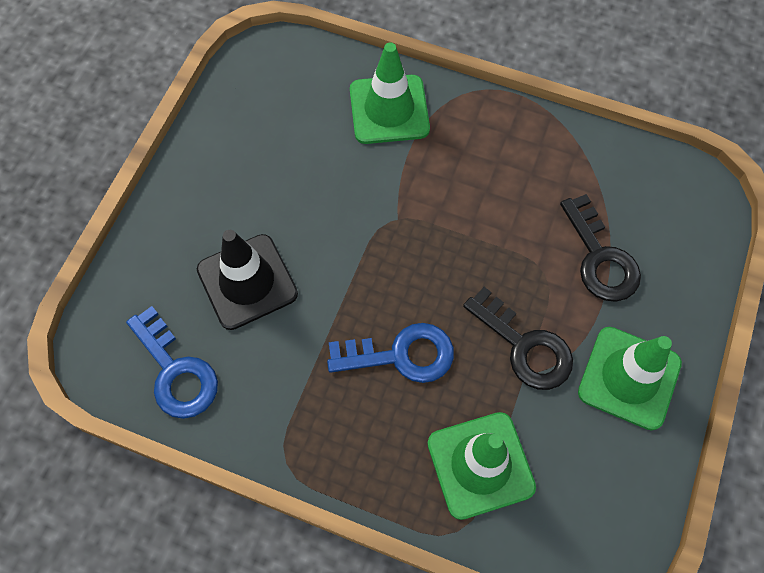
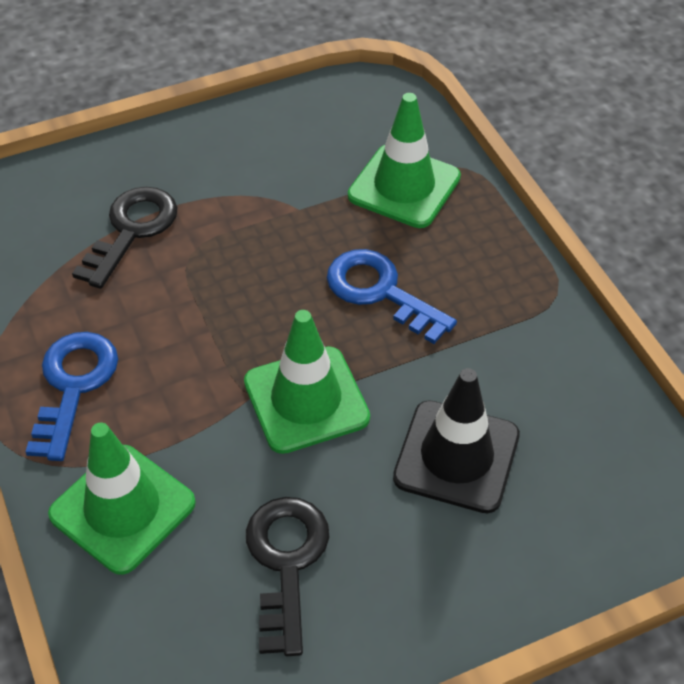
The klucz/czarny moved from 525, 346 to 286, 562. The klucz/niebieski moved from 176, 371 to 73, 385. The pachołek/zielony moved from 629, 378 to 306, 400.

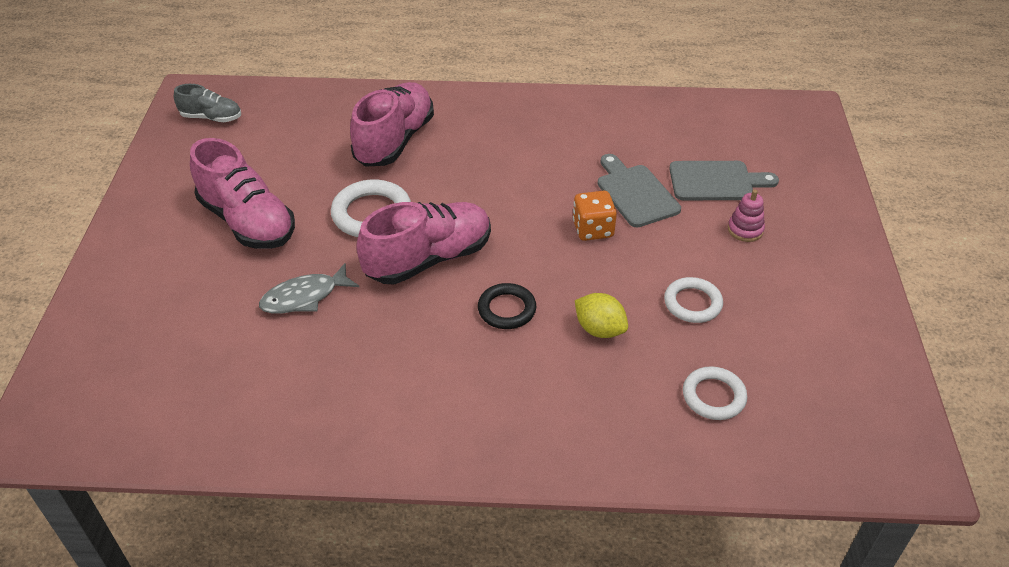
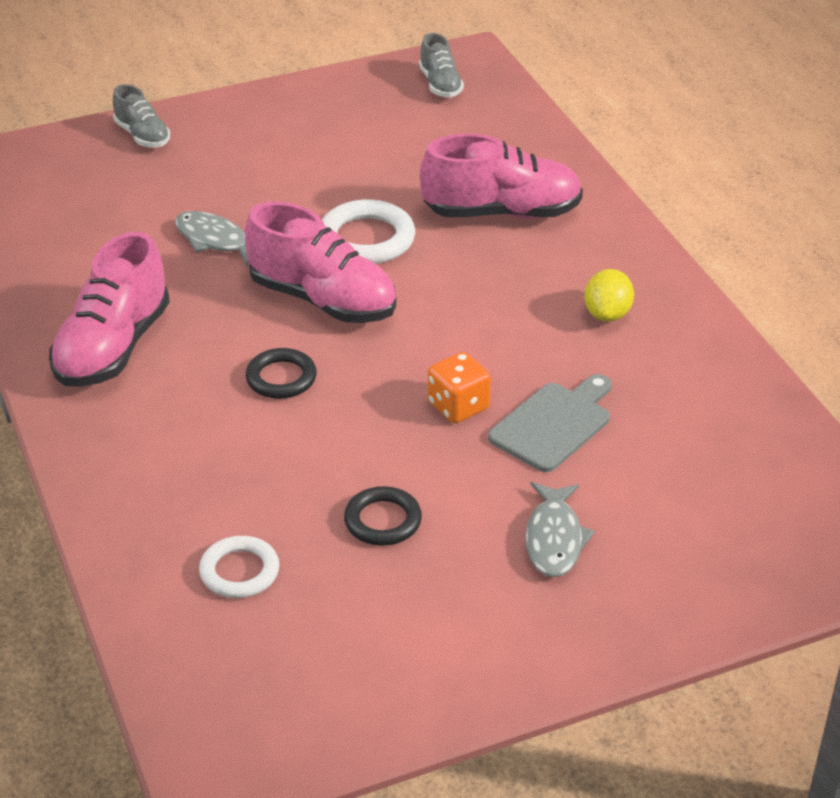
The but/różowy moved from 247, 222 to 113, 348. The deska do krojenia/szary at 716, 181 disappeared. The zabawka nakładanka/różowy at 745, 230 was replaced by the ryba/szary at 554, 539. The pierścień/biały at 692, 303 became the pierścień/czarny at 383, 521. The cytryna/żółty moved from 599, 329 to 607, 314. The but/szary at 142, 136 appeared.

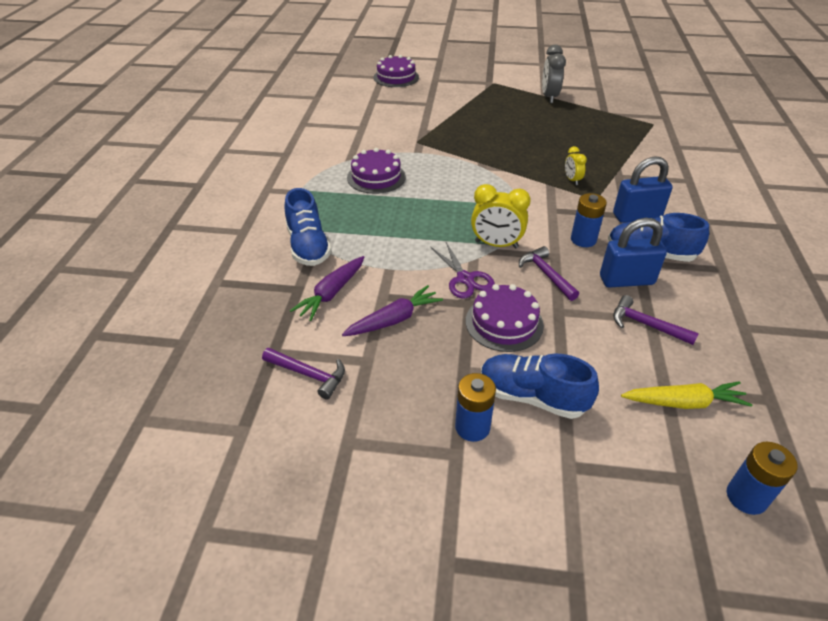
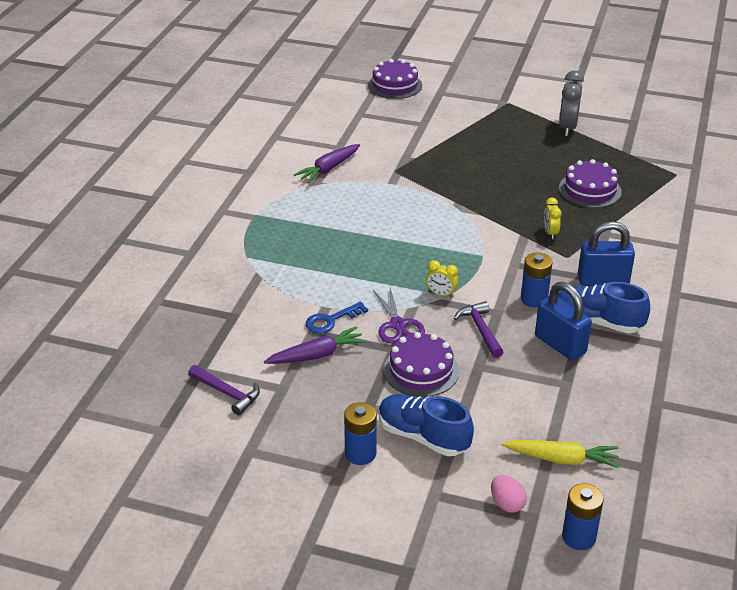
The tort/fioletowy moved from 376, 177 to 590, 190. The budzik/żółty at 496, 244 changed to 0.57 times the size. The but/niebieski at 308, 246 disappeared. The kłódka/niebieski at 626, 280 turned 45 degrees clockwise. The marchewka/fioletowy moved from 331, 293 to 328, 169. The młotek/fioletowy at 646, 325 disappeared. The klucz/niebieski at 331, 320 appeared. The jajko/różowy at 507, 504 appeared.

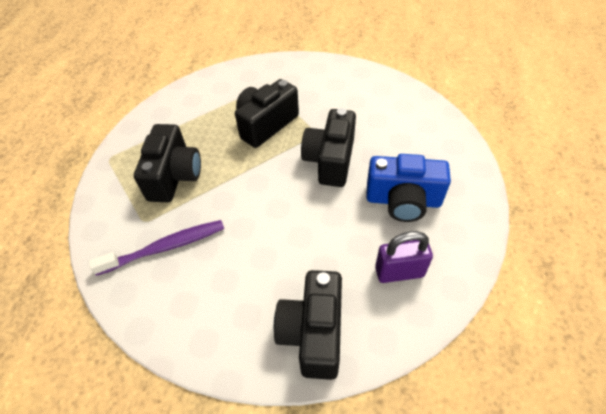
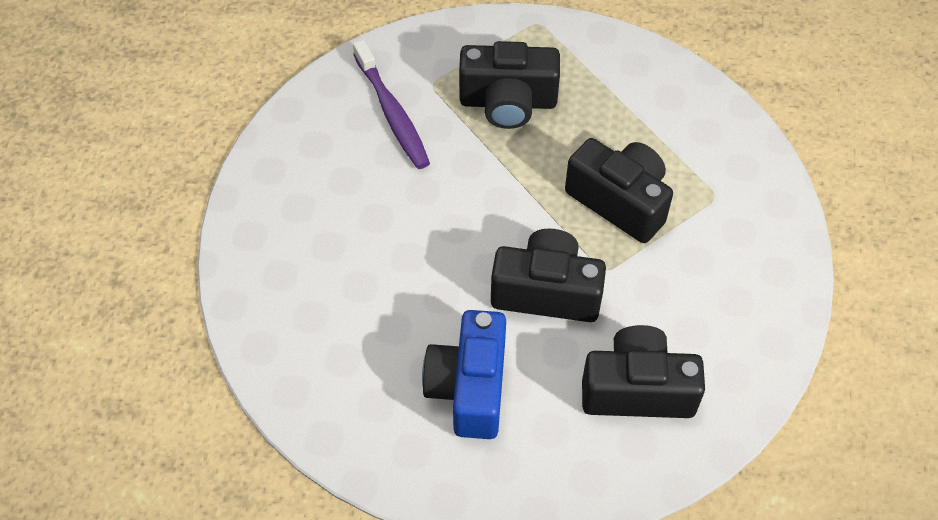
The kłódka/fioletowy at 399, 272 disappeared. The aparat fotograficzny/czarny moved from 313, 333 to 637, 389.

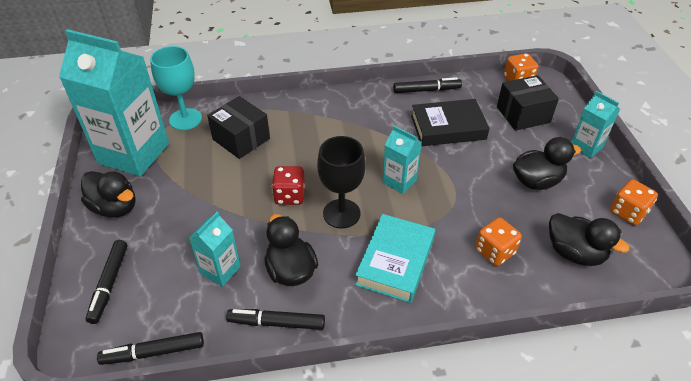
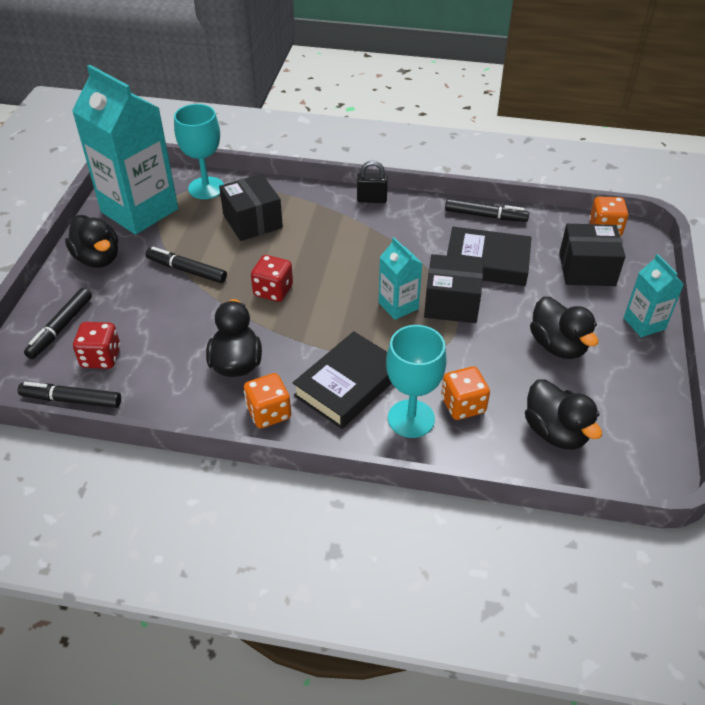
The kielich/czarny at 341, 213 disappeared. The kaczka/czarny at 536, 181 turned 60 degrees clockwise. The kostka do gry/pomarańczowy moved from 627, 212 to 269, 413. The karton mleka/turkusowy at 220, 270 disappeared. The książka/turkusowy at 395, 261 became the książka/czarny at 348, 385. The flamaster/czarny moved from 276, 323 to 187, 270. The kłódka/czarny at 372, 199 appeared. The pudełko/czarny at 452, 303 appeared. The kostka do gry/czerwony at 101, 357 appeared. The kielich/turkusowy at 411, 418 appeared.

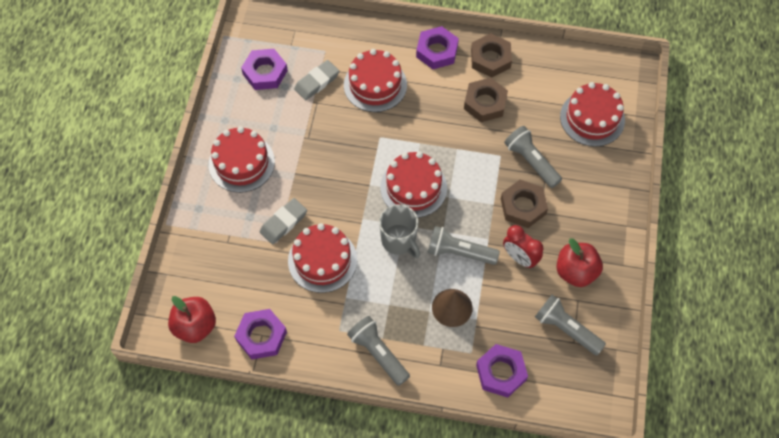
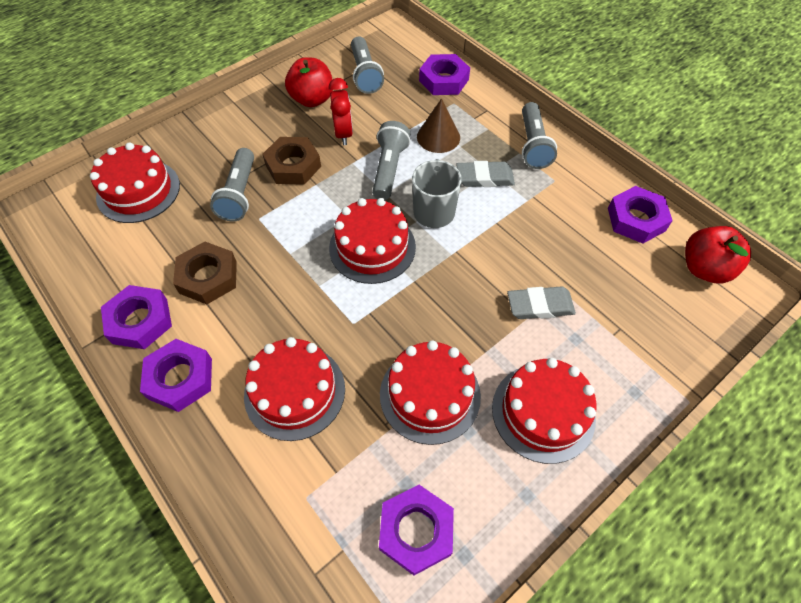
The nakrętka/brązowy at 490, 59 became the nakrętka/fioletowy at 140, 321. The gumka do mazania/szary moved from 317, 82 to 484, 177. The tort/czerwony moved from 322, 260 to 430, 395. The latarka/szary at 459, 252 turned 135 degrees counterclockwise.

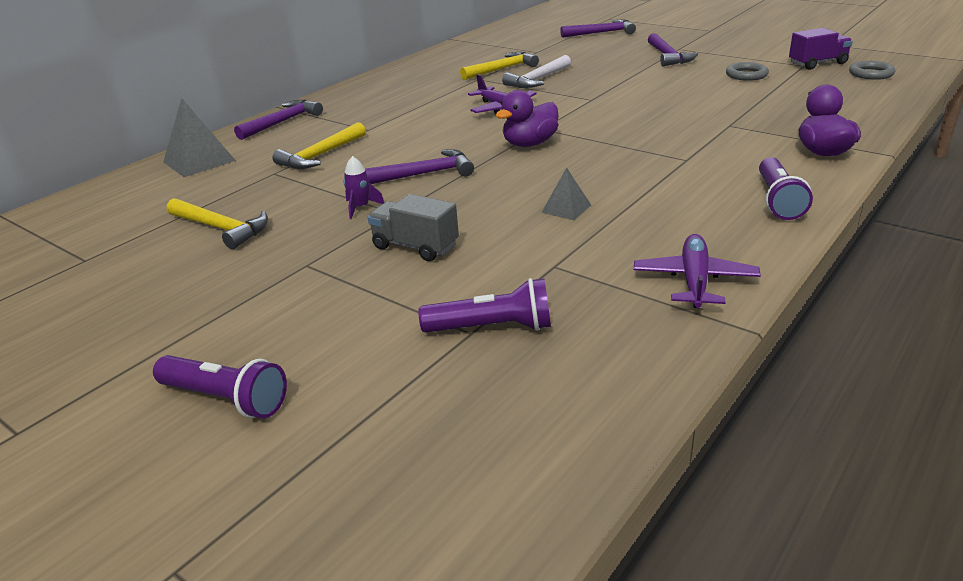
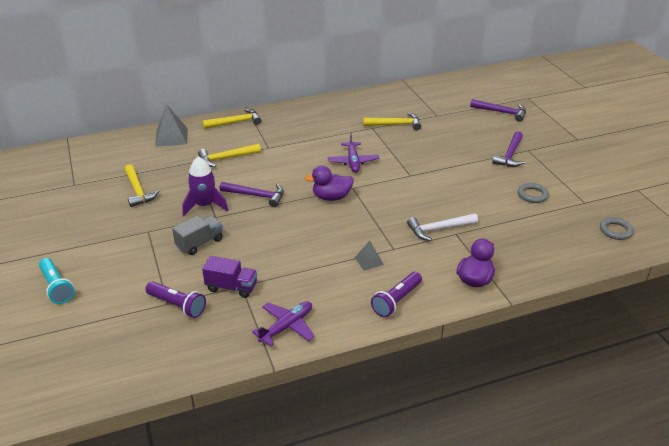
The ciężarówka/fioletowy moved from 817, 63 to 231, 287. The młotek/biały moved from 538, 79 to 439, 229. The młotek/fioletowy at 282, 122 became the młotek/żółty at 235, 122. The rakieta/fioletowy at 360, 208 changed to 1.87 times the size. The piramida/szary moved from 566, 208 to 369, 261. The ciężarówka/szary at 415, 247 turned 75 degrees clockwise. The latarka/fioletowy at 225, 399 became the latarka/turkusowy at 56, 287.

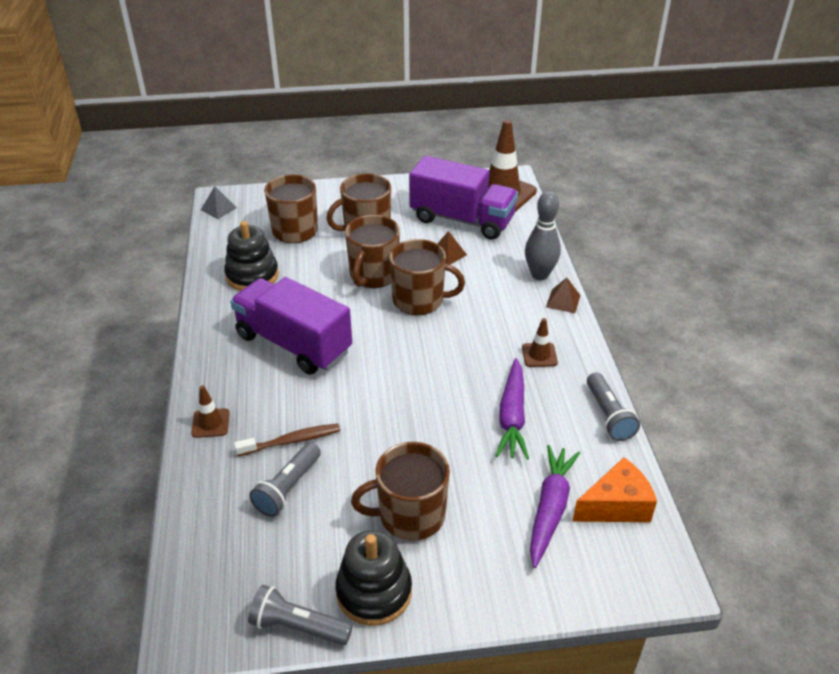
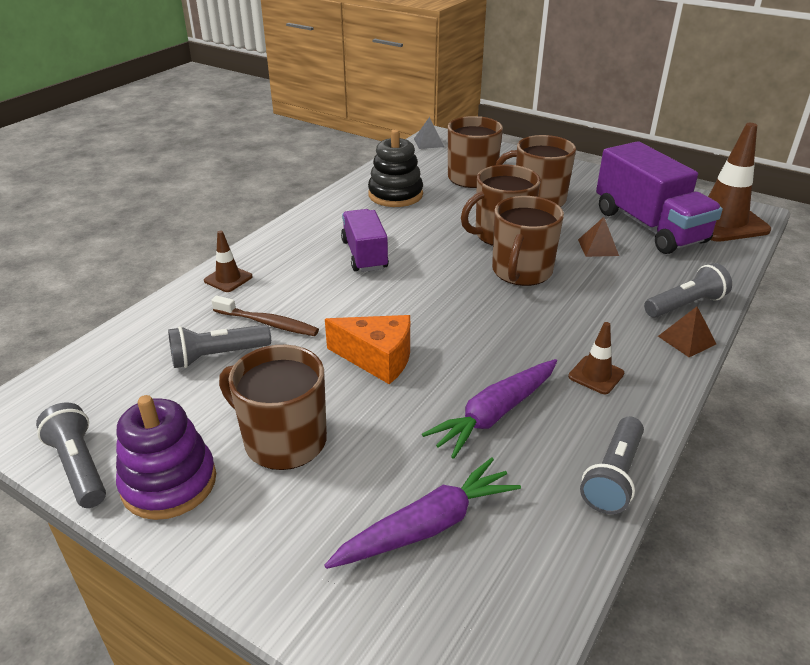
The kręgiel/szary at 539, 275 was replaced by the latarka/szary at 685, 305. The kubek/brązowy at 419, 300 turned 60 degrees clockwise. The ciężarówka/fioletowy at 293, 344 changed to 0.61 times the size. The ser/pomarańczowy moved from 616, 506 to 377, 359. The zabawka nakładanka/czarny at 374, 592 became the zabawka nakładanka/fioletowy at 169, 483.

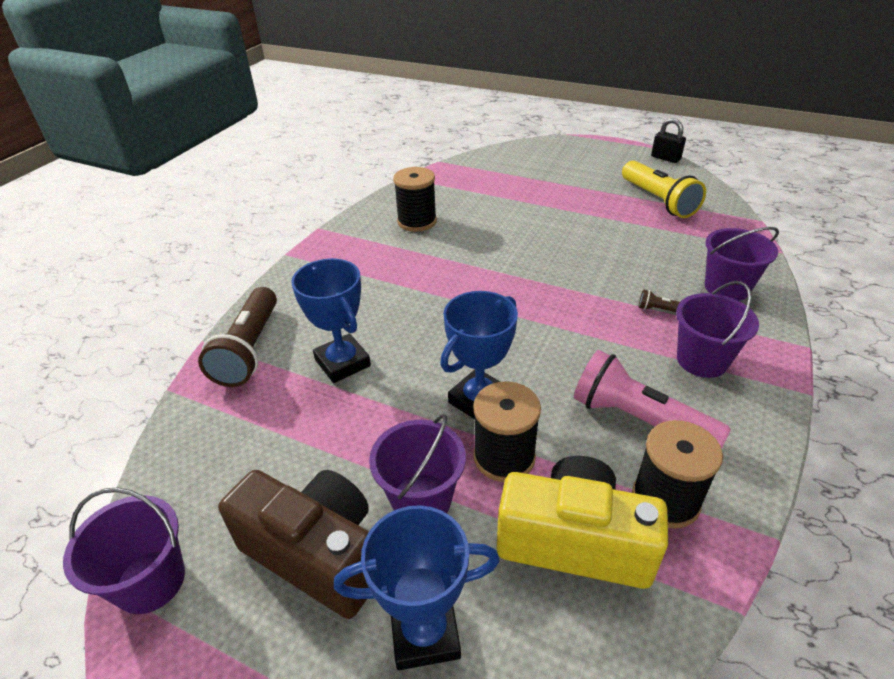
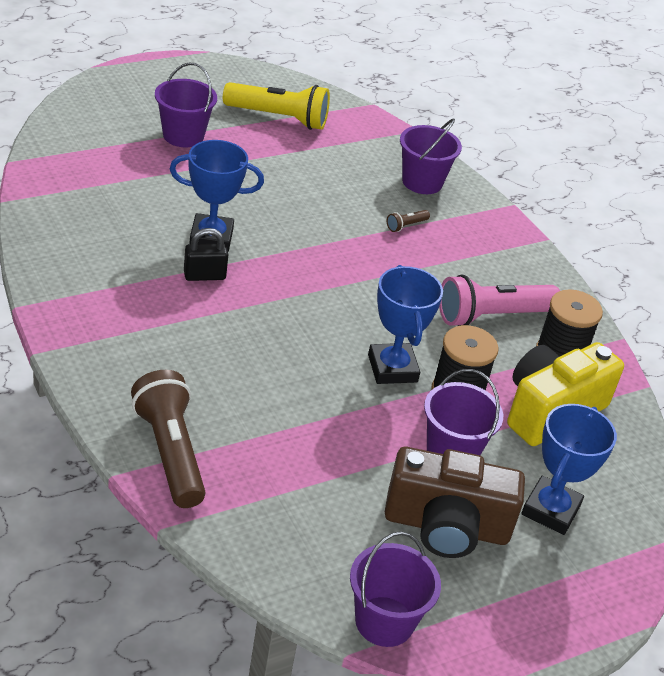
The kłódka/czarny moved from 665, 158 to 204, 275. The szpulka/czarny at 417, 221 disappeared. The puchar/niebieski moved from 342, 363 to 211, 238. The wiadro/fioletowy moved from 702, 360 to 183, 135. The latarka/brązowy at 249, 350 turned 150 degrees counterclockwise. The aparat fotograficzny/brązowy at 316, 554 turned 150 degrees counterclockwise.

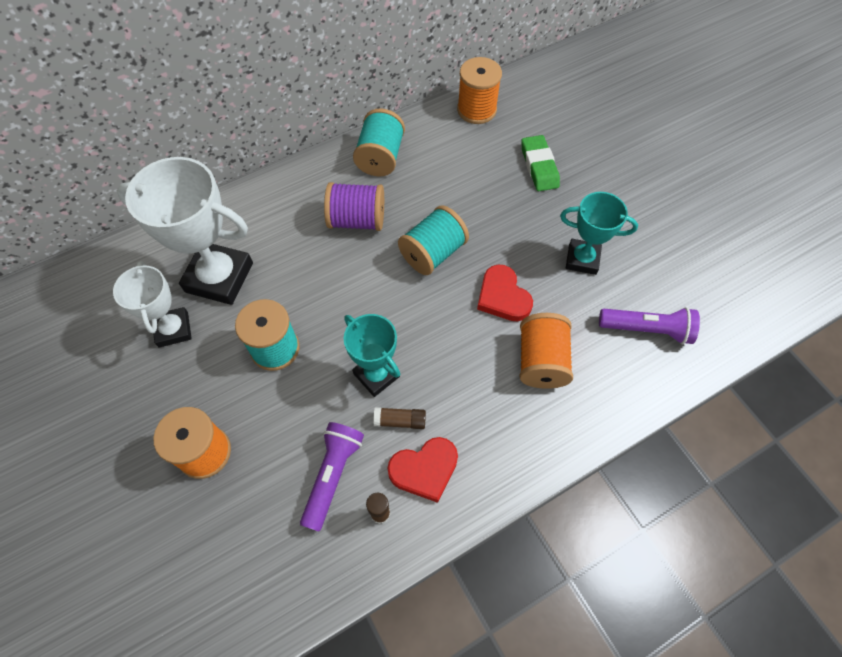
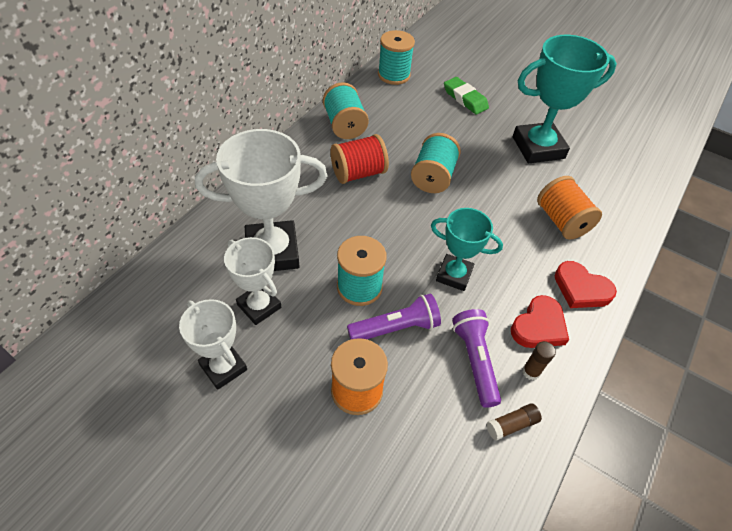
The szpulka/pomarańczowy at 476, 110 became the szpulka/turkusowy at 394, 75. The szpulka/fioletowy at 357, 220 became the szpulka/czerwony at 358, 173. The puchar/turkusowy at 582, 259 changed to 1.66 times the size. The serce/czerwony moved from 502, 297 to 581, 289. The latarka/fioletowy moved from 647, 329 to 396, 328. The klej w sztyfcie/brązowy moved from 400, 421 to 511, 425. The puchar/biały at 223, 367 appeared.

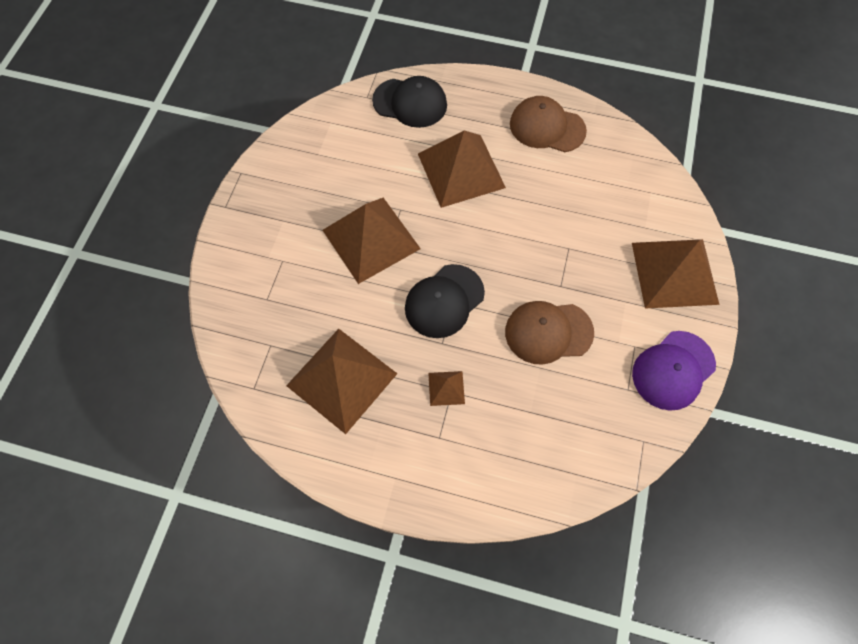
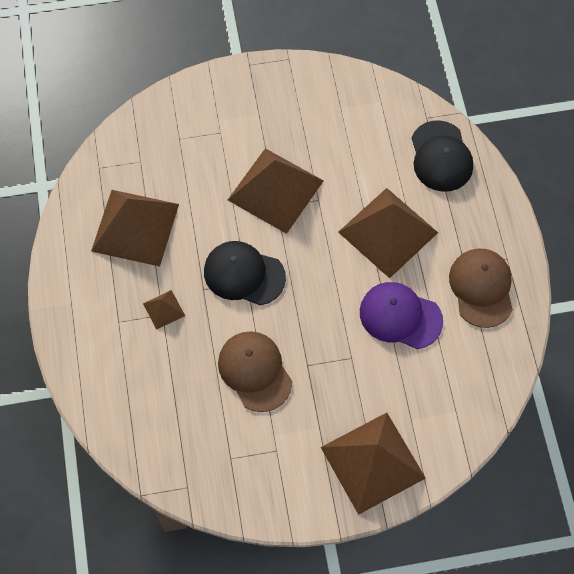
The czapka/fioletowy moved from 673, 370 to 400, 316.

